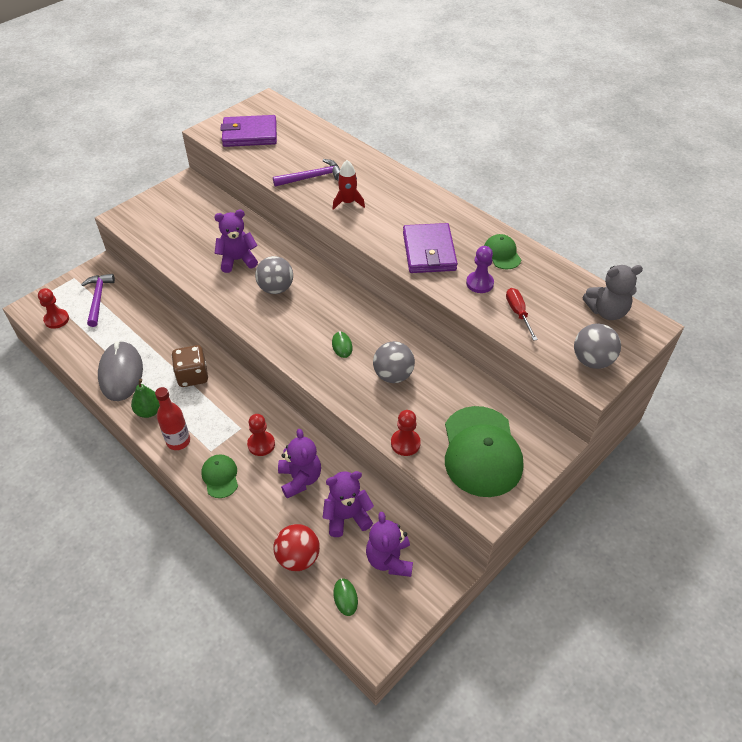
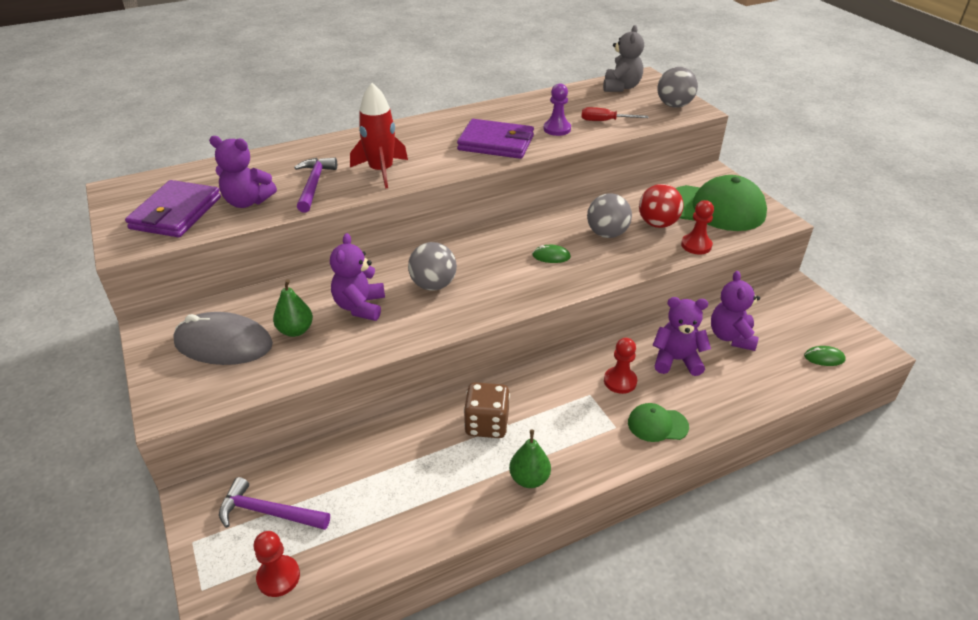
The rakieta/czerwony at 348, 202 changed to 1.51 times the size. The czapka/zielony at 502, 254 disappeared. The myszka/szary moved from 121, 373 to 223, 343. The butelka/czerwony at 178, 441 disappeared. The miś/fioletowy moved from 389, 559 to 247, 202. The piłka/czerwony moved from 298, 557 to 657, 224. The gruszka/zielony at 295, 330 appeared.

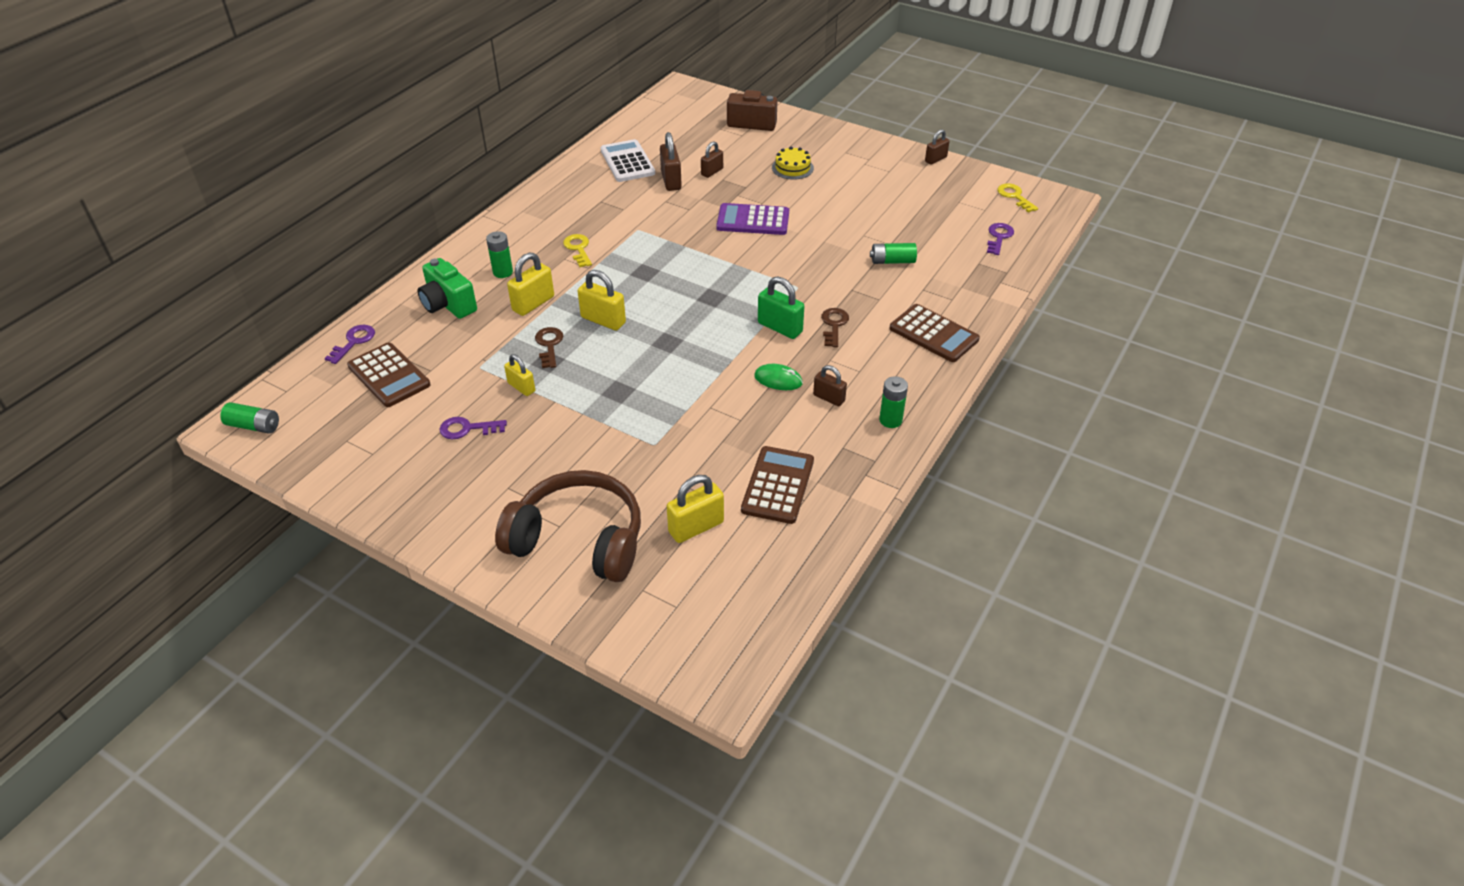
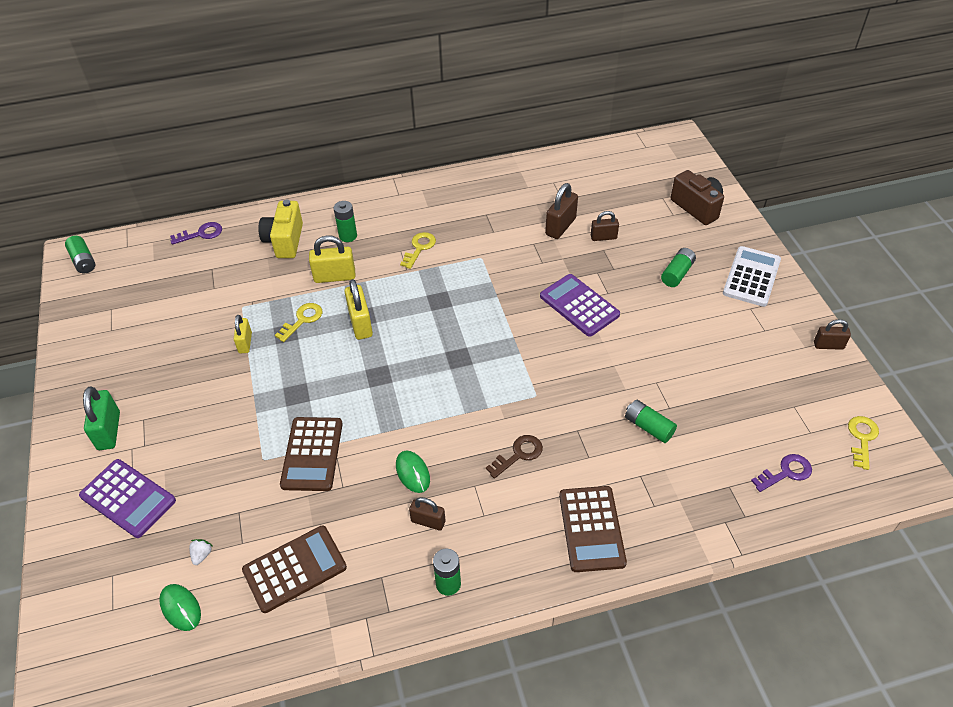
The kalkulator/biały moved from 627, 162 to 751, 277. The tort/żółty at 792, 168 was replaced by the bateria/zielony at 677, 273. The aparat fotograficzny/zielony at 448, 304 became the aparat fotograficzny/żółty at 285, 241. The kłódka/zielony moved from 780, 327 to 109, 431. The klucz/brązowy at 549, 345 became the klucz/żółty at 302, 320. The kalkulator/brązowy moved from 389, 375 to 312, 454. The kłódka/brązowy at 829, 398 turned 60 degrees counterclockwise. The klucz/fioletowy at 467, 429 disappeared. The słuchawki/brązowy at 578, 540 was replaced by the kalkulator/fioletowy at 128, 498. The kłódka/żółty at 696, 527 was replaced by the truskawka/biały at 202, 555. The myszka/zielony at 180, 608 appeared.

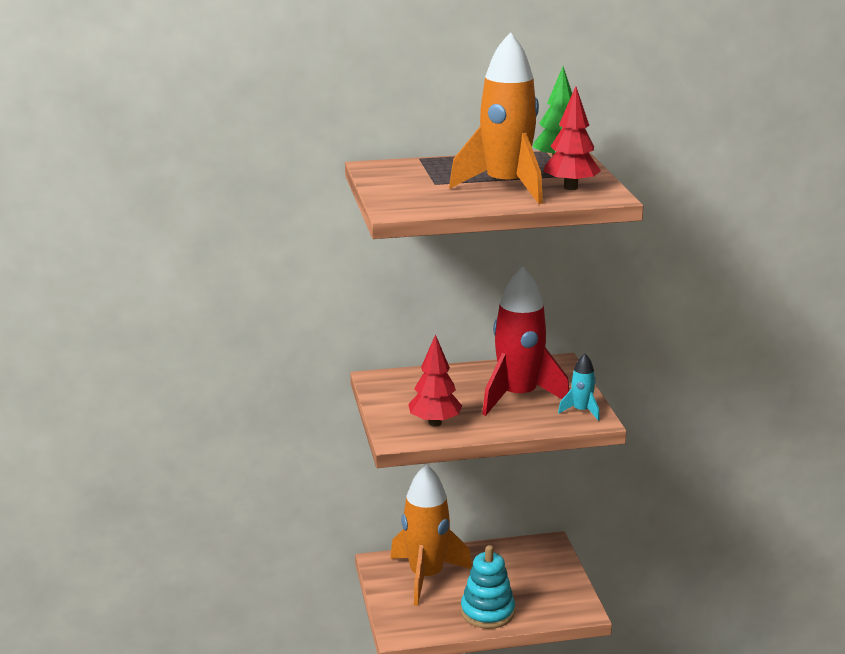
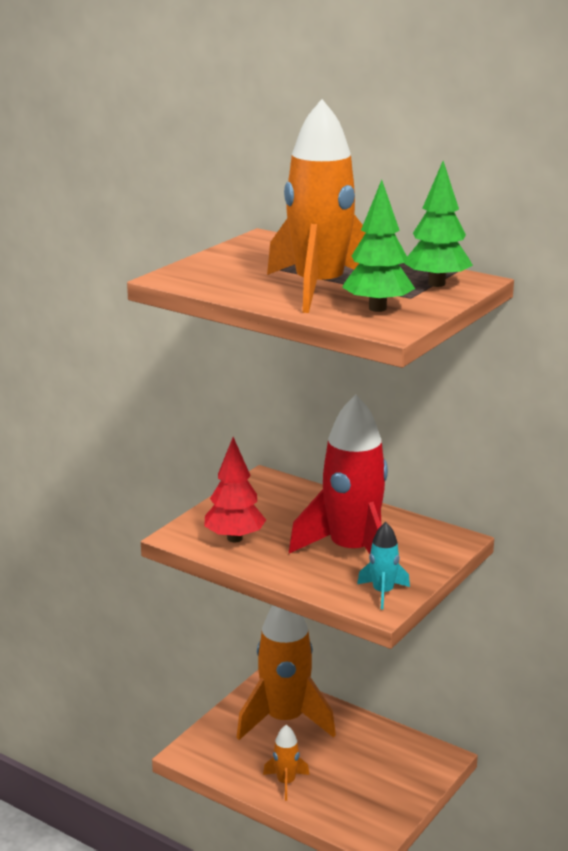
The drzewko/czerwony at 570, 187 became the drzewko/zielony at 377, 308. The zabawka nakładanka/turkusowy at 487, 612 was replaced by the rakieta/pomarańczowy at 286, 782.

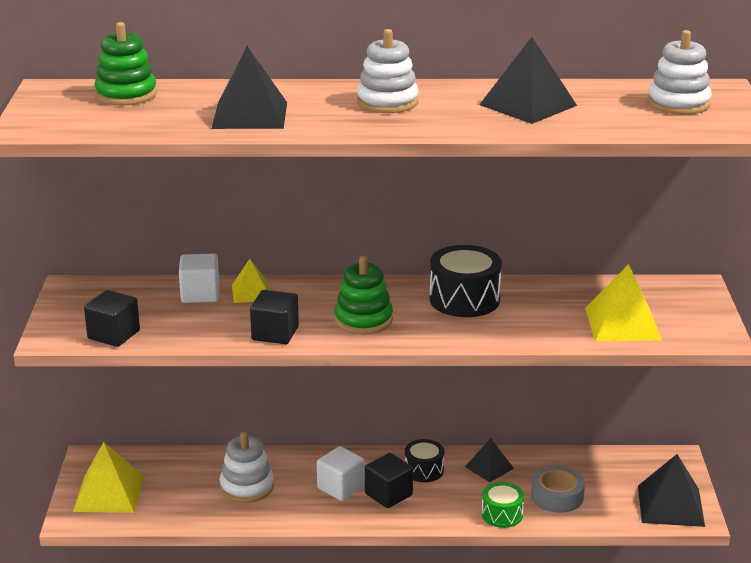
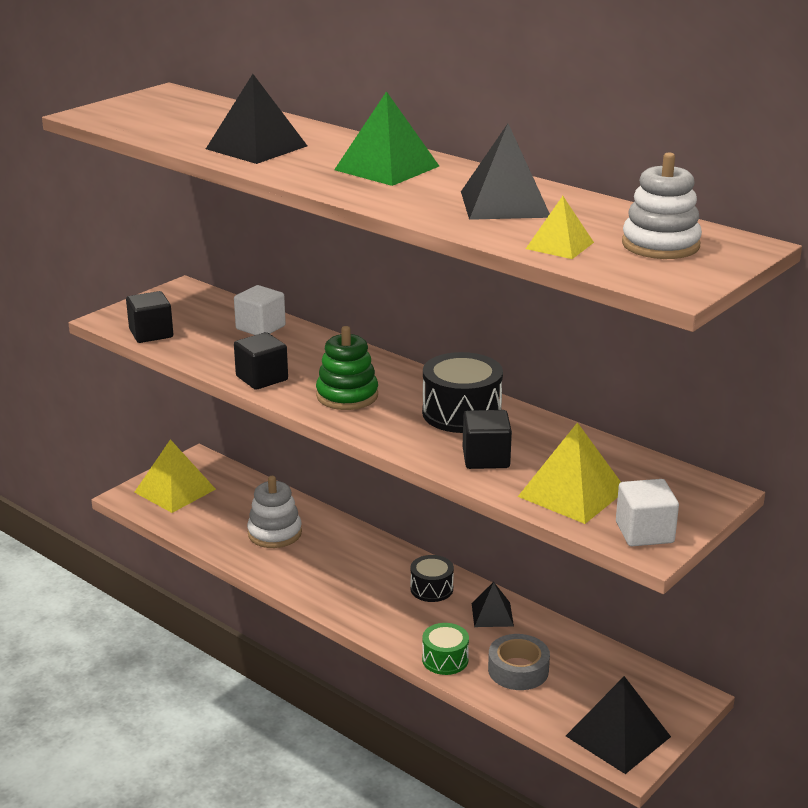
The zabawka nakładanka/zielony at 126, 94 disappeared. The zabawka nakładanka/biały at 387, 102 was replaced by the piramida/zielony at 386, 168. The piramida/żółty moved from 251, 292 to 560, 245. The sześcian/biały moved from 341, 487 to 644, 532. The sześcian/czarny moved from 388, 494 to 486, 458.

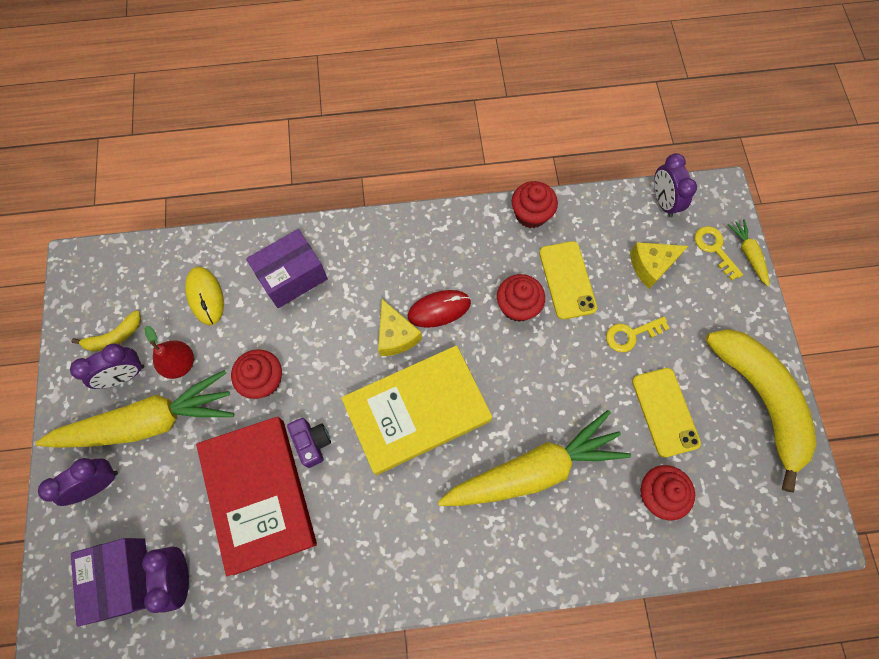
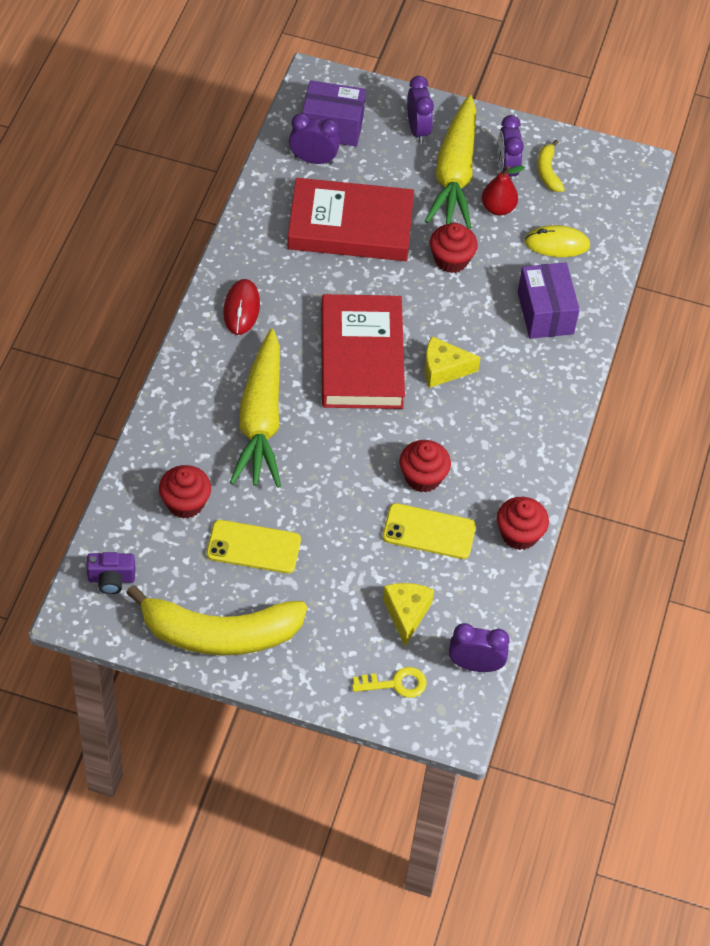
The marchewka/żółty at 748, 254 disappeared. The myszka/czerwony moved from 439, 309 to 241, 309. The klucz/żółty at 631, 335 disappeared. The książka/żółty at 417, 411 became the książka/czerwony at 361, 357. The aparat fotograficzny/fioletowy moved from 312, 443 to 111, 579.

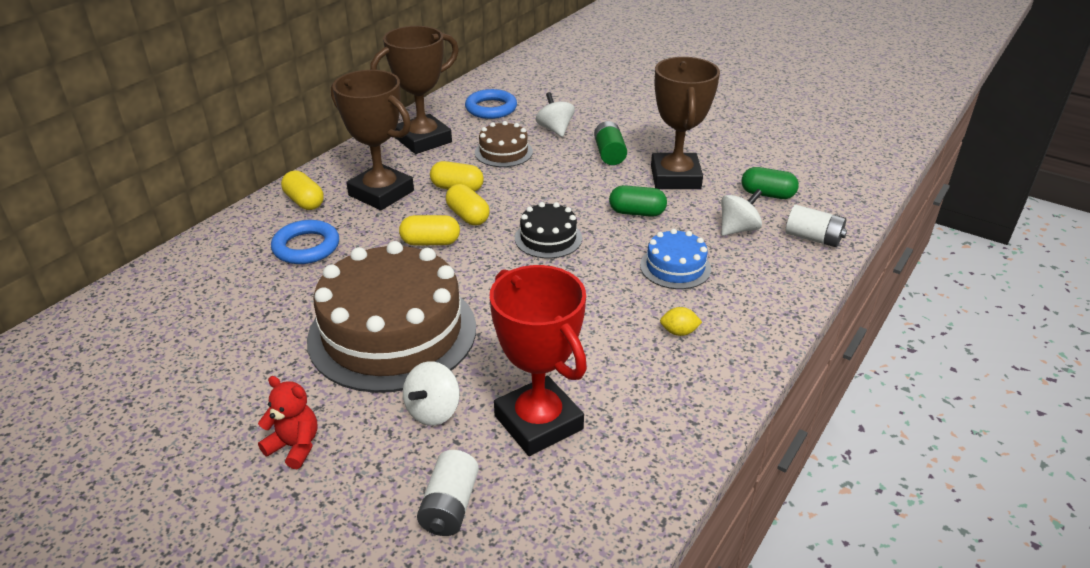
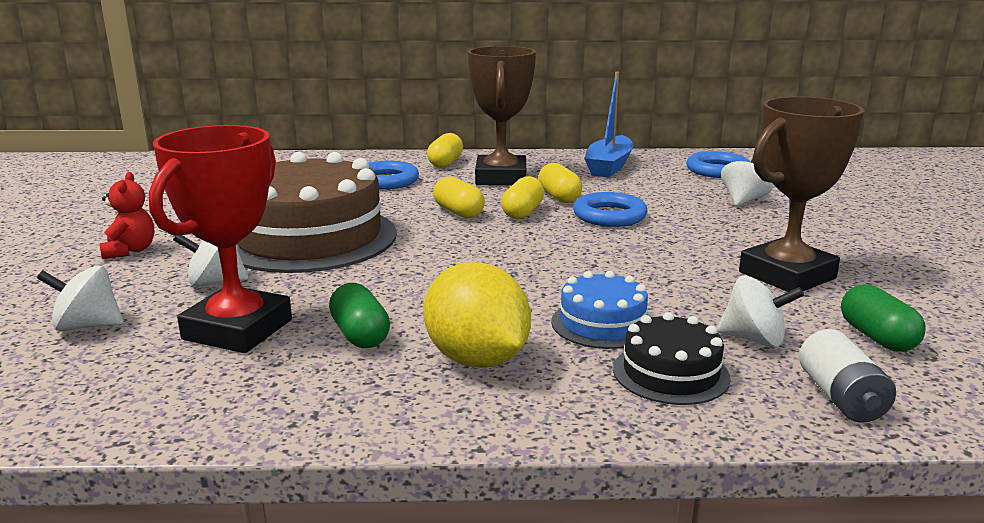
The puchar/brązowy at 423, 140 was replaced by the łódka/niebieski at 609, 166. The tort/brązowy at 503, 152 disappeared. The bateria/zielony at 609, 154 disappeared. The kapsułka/zielony moved from 637, 212 to 360, 335. The tort/czarny moved from 548, 238 to 670, 373. The cytryna/żółty at 679, 332 changed to 2.44 times the size. The bateria/biały at 450, 506 was replaced by the bączek/biały at 87, 326. The pierścień/niebieski at 609, 216 appeared.

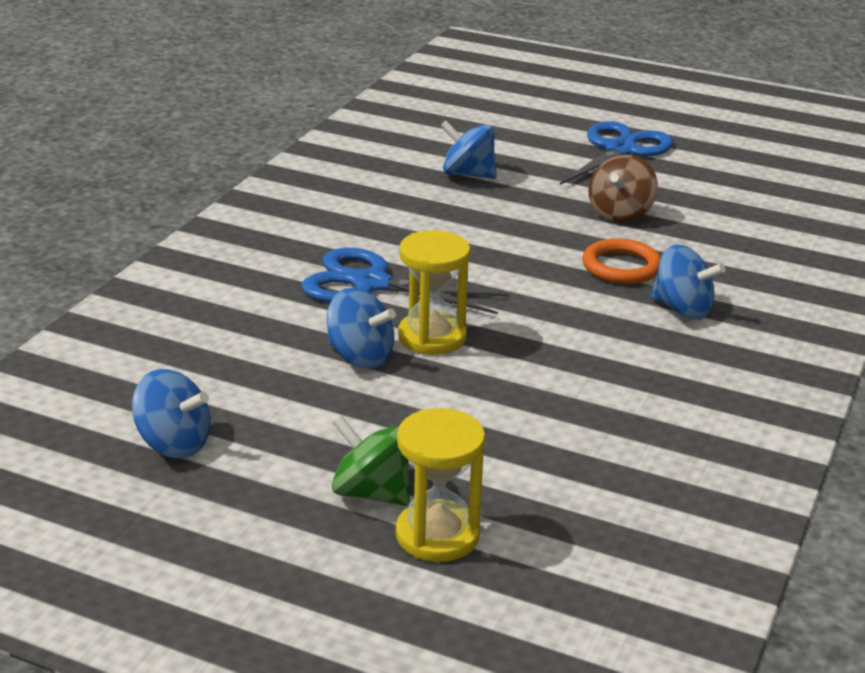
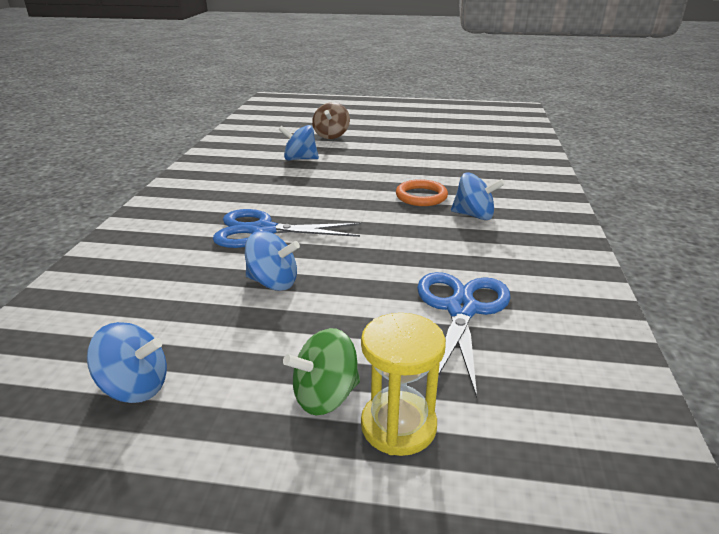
The nożyczki/niebieski moved from 620, 150 to 461, 309. The bączek/brązowy moved from 620, 214 to 331, 135. The klepsydra/żółty at 432, 337 disappeared. The bączek/zielony at 372, 492 turned 45 degrees counterclockwise.

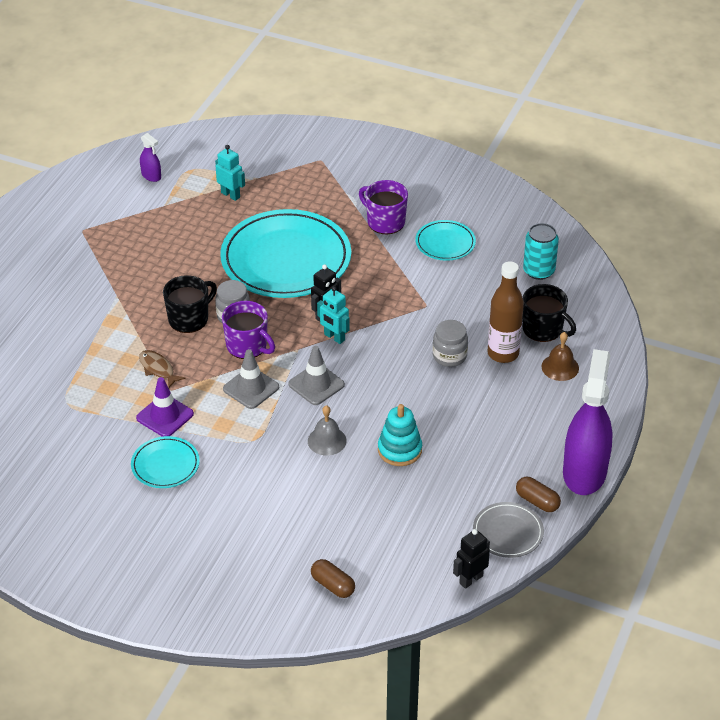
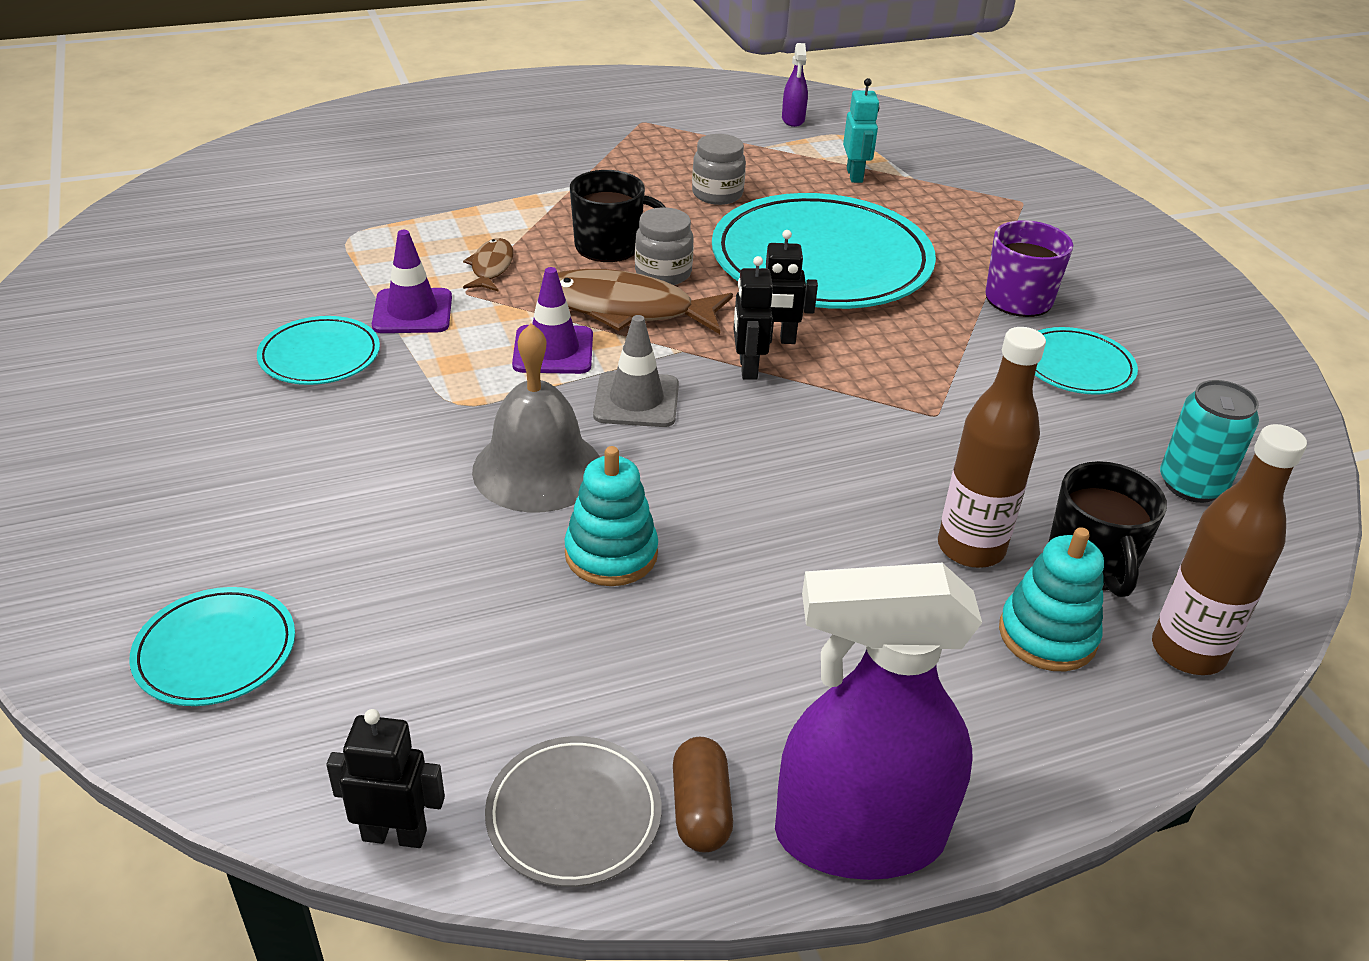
The robot/turkusowy at 334, 337 became the robot/czarny at 747, 368. The kubek/fioletowy at 247, 346 was replaced by the ryba/brązowy at 626, 309. The słoik/szary moved from 449, 356 to 717, 194. The dzwonek/brązowy at 560, 367 was replaced by the zabawka nakładanka/turkusowy at 1047, 635. The pachołek/szary at 251, 388 became the pachołek/fioletowy at 553, 350. The spryskiwacz/fioletowy at 584, 472 turned 150 degrees counterclockwise. The dzwonek/szary at 327, 440 changed to 1.71 times the size. The kapsułka/brązowy at 332, 585 was replaced by the talerz/turkusowy at 215, 651. The butelka/brązowy at 1187, 651 appeared.

